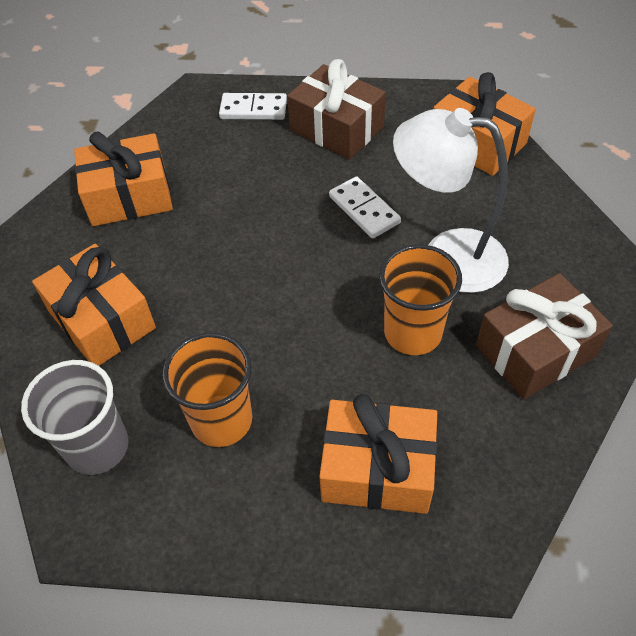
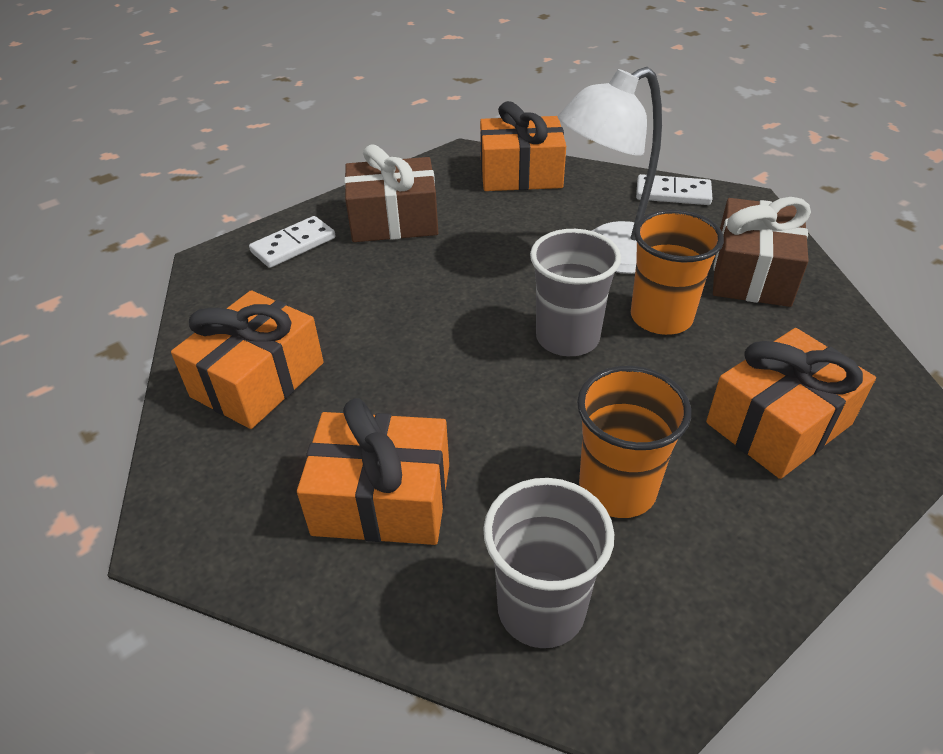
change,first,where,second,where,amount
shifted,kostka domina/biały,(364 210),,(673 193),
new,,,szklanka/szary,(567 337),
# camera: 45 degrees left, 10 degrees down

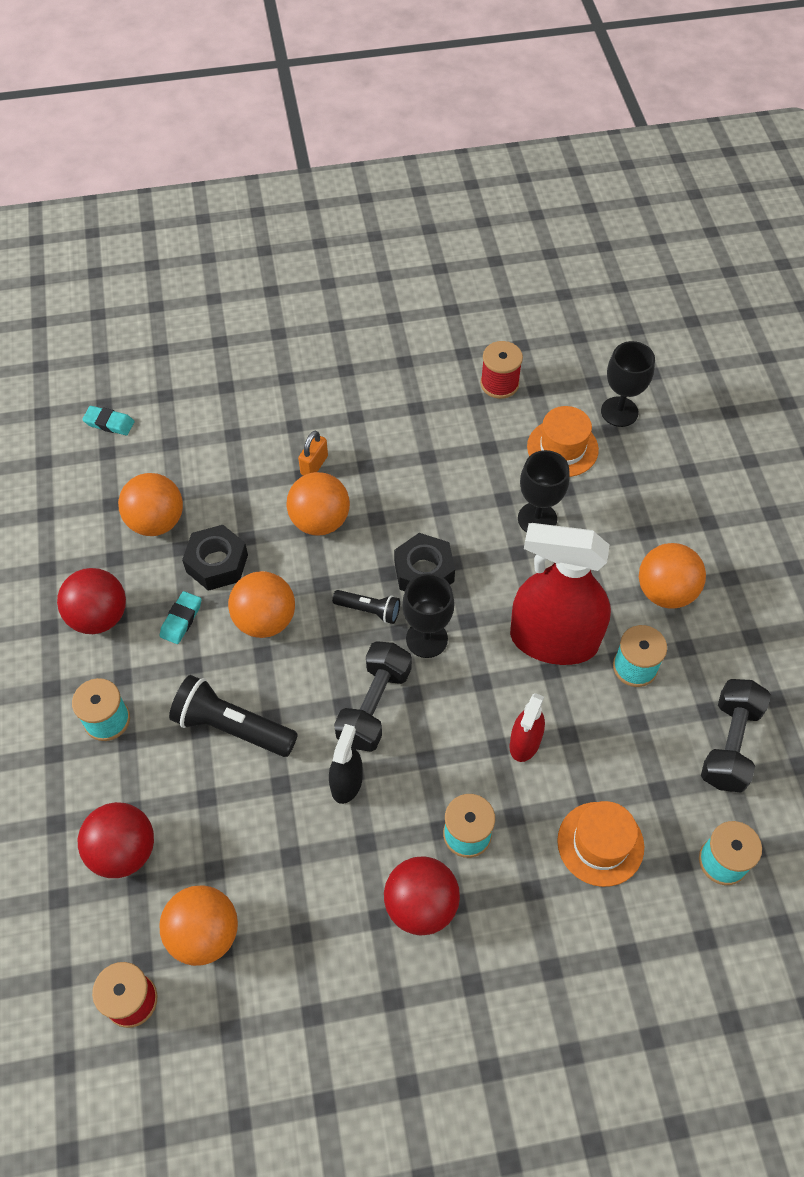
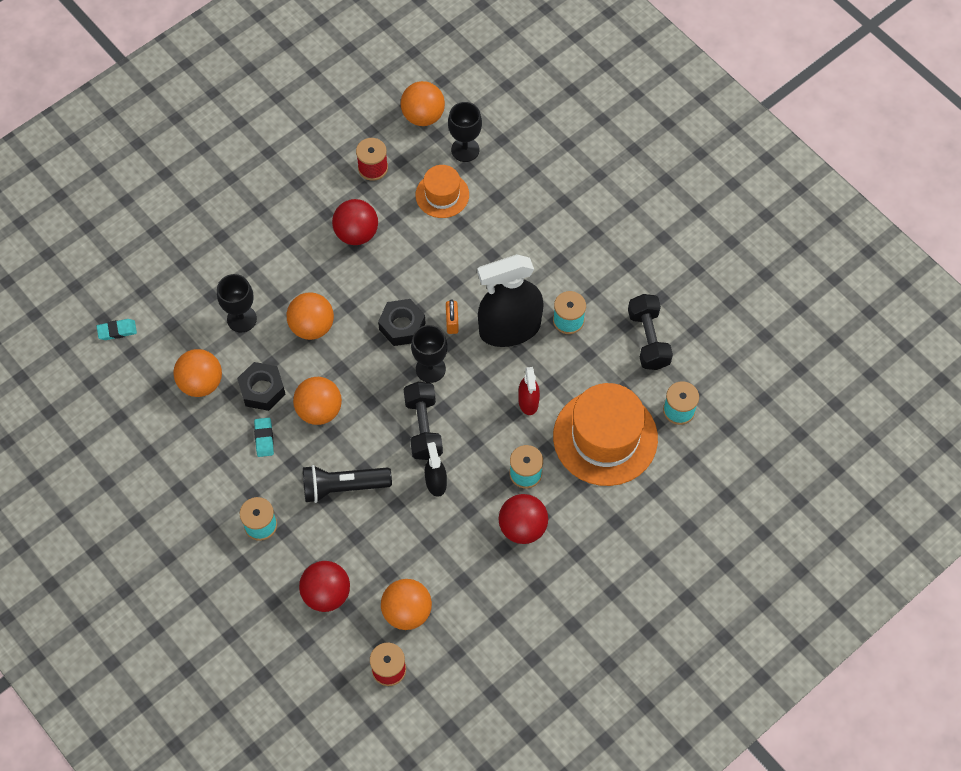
change,first,where,second,where,amount
shifted,kłódka/pomarańczowy,(314 465),,(452 322),
shifted,kielich/czarny,(537 519),,(241 319),
repainted,spryskiwacz/czerwony,(553 640),spryskiwacz/czarny,(509 329),
shifted,piłka/pomarańczowy,(665 591),,(423 116),
shifted,piłka/czerwony,(99 616),,(356 233),
gone,latarka/czarny,(369 610),,,
scaled,kapelusz/pomarańczowy,(600 843),,(605 437),x1.82
# camera: 30 degrees left, 5 degrees up

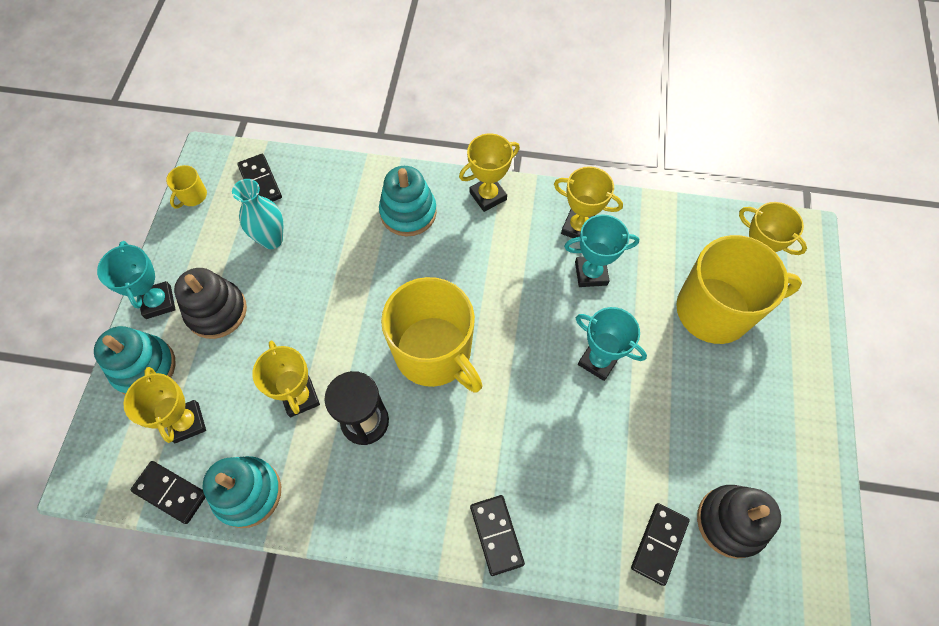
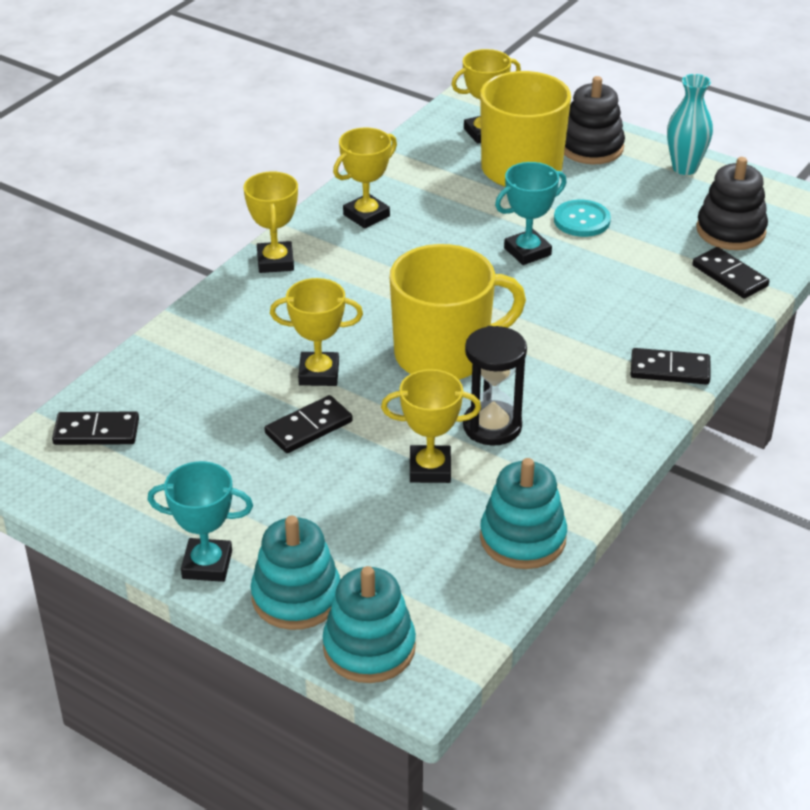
change,first,where,second,where,amount
gone,kubek/żółty,(192 196),,,
shifted,zabawka nakładanka/turkusowy,(408 212),,(369 648),
shifted,wazon/turkusowy,(272 239),,(684 168),
gone,puchar/turkusowy,(591 273),,,
shifted,zabawka nakładanka/czarny,(216 311),,(591 147),
shifted,puchar/żółty,(187 423),,(319 373),
shifted,kostka domina/czarny,(170 492),,(309 428),
new,,,guzik/turkusowy,(582 220),
# camera: 65 degrees left, 25 degrees down

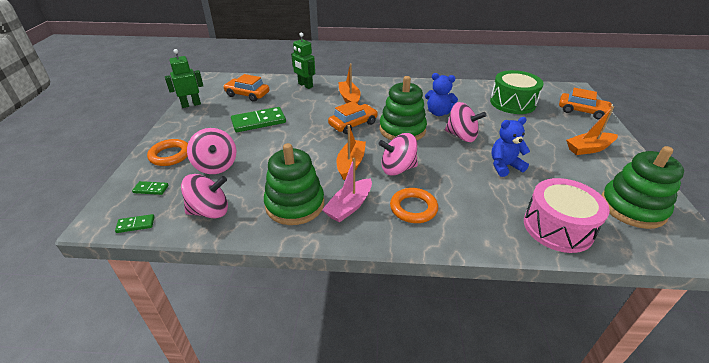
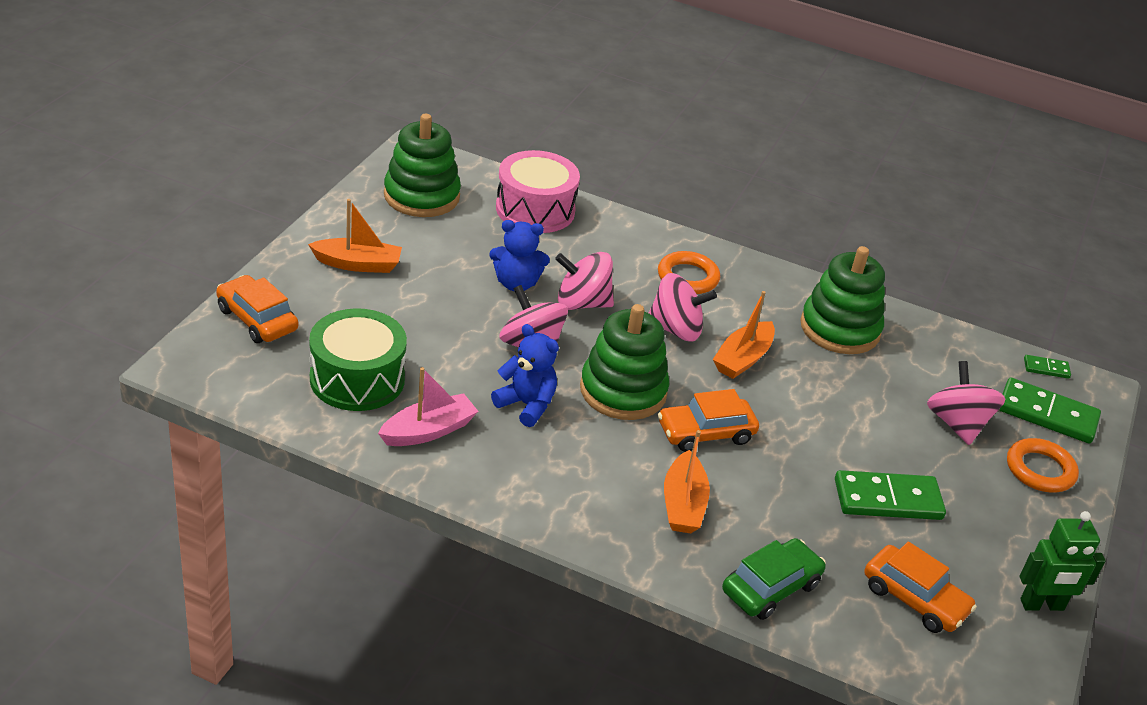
change,first,where,second,where,amount
swapped,robot/zielony,(305 85),samochód/zielony,(771 588),
shifted,łódka/różowy,(349 206),,(428 431),
shifted,bączek/różowy,(210 211),,(582 303),
scaled,kostka domina/zielony,(151 189),,(1047 414),x2.07
# camera: 165 degrees left, 0 degrees up

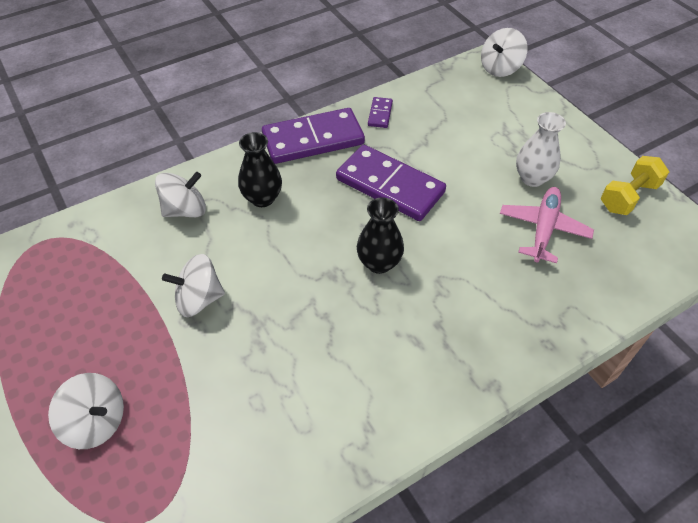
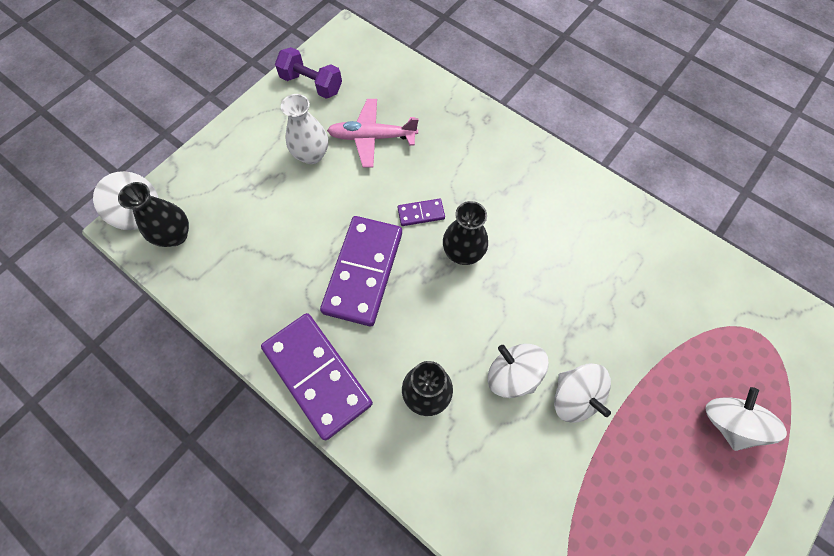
change,first,where,second,where,amount
shifted,kostka domina/fioletowy,(380 114),,(421 213),
repainted,hantel/żółty,(628 196),hantel/fioletowy,(311 84),
shifted,bączek/biały,(185 210),,(512 374),
new,,,wazon/czarny,(175 235),
# camera: 110 degrees left, 15 degrees up

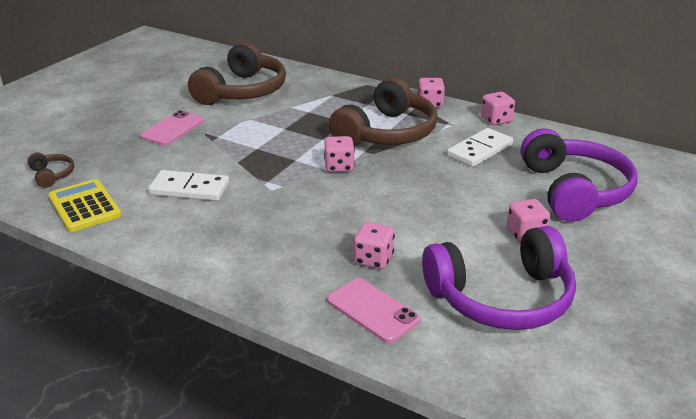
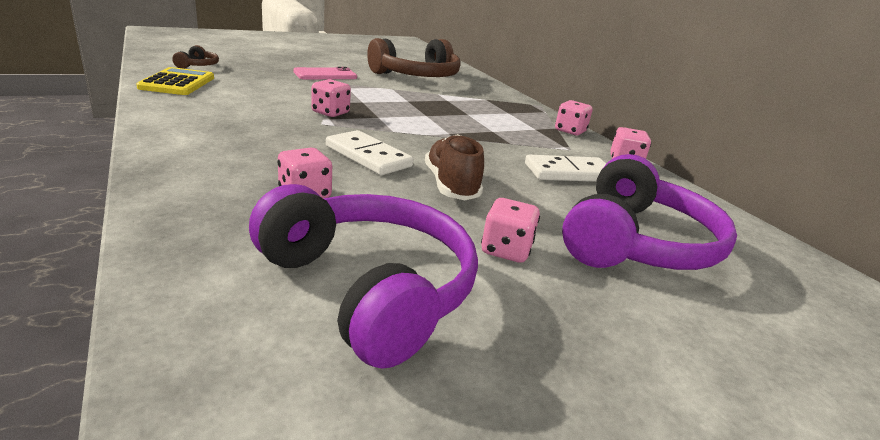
change,first,where,second,where,amount
gone,słuchawki/brązowy,(387 133),,,
shifted,kostka do gry/różowy,(339 167),,(330 113),
shifted,kostka domina/biały,(189 189),,(368 156),
rotated,słuchawki/fioletowy,(502 298),,(370 288),150 degrees counterclockwise
gone,telefon/różowy,(372 310),,,
new,,,but/brązowy,(451 185),
# camera: 30 degrees right, 5 degrees down

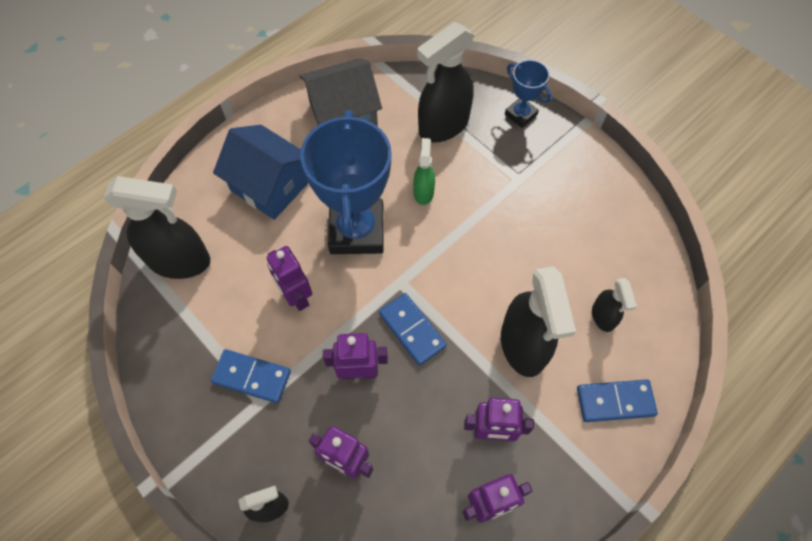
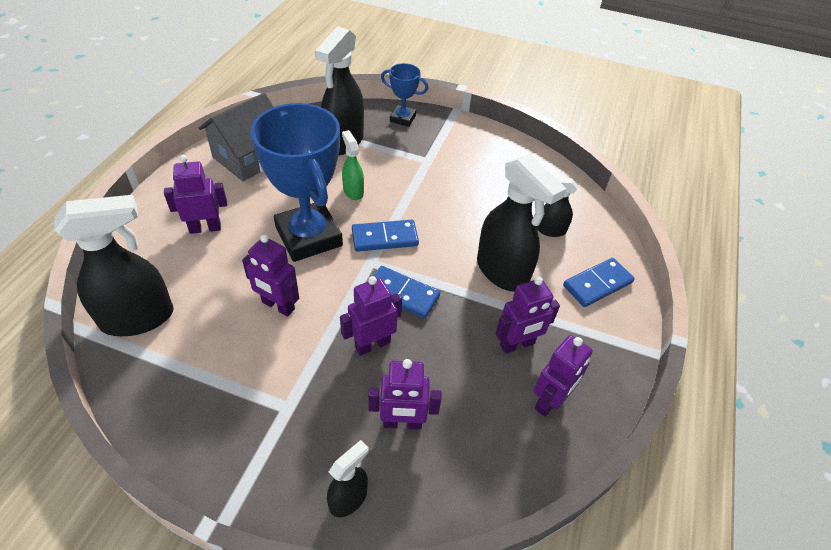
change,first,where,second,where,amount
swapped,domek/niebieski,(270 185),robot/fioletowy,(205 228),
rotated,spryskiwacz/czarny,(603 317),,(550 230),135 degrees clockwise
shifted,kostka domina/niebieski,(252 377),,(385 238),
# camera: 30 degrees left, 15 degrees down

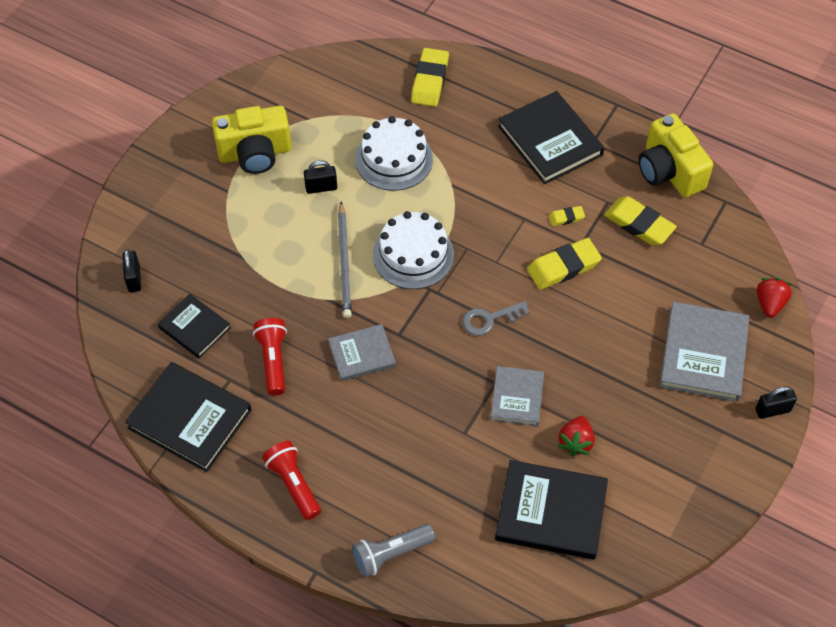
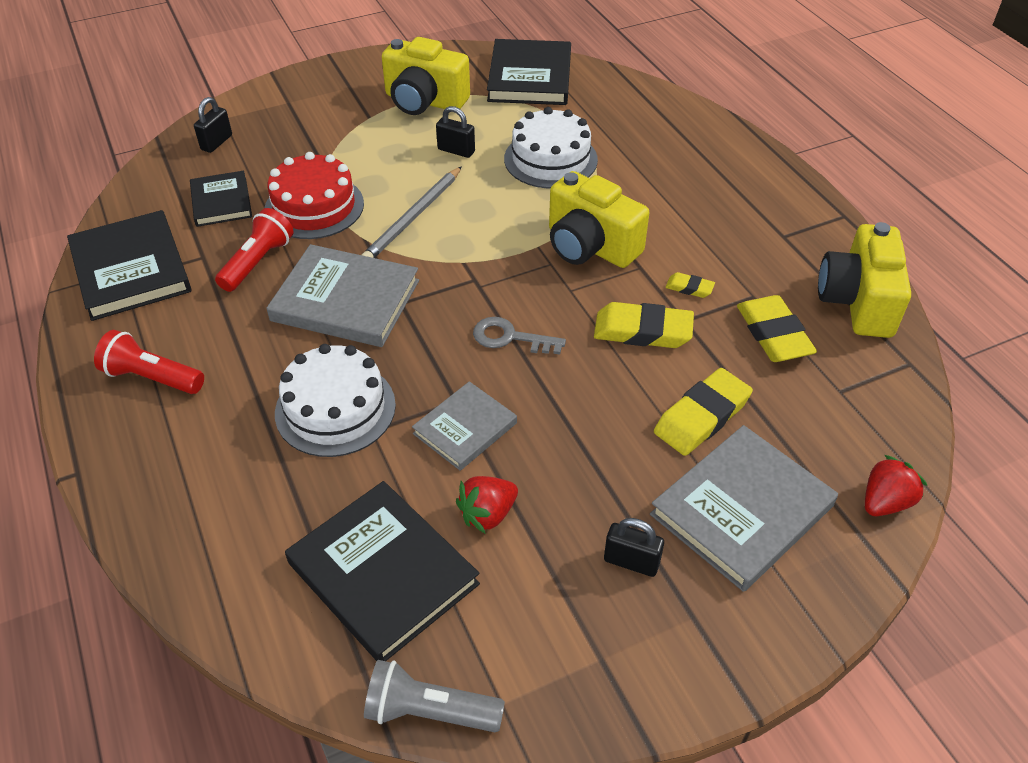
change,first,where,second,where,amount
shifted,gumka do mazania/żółty,(430 81),,(702 416),
shifted,książka/czarny,(550 140),,(530 77),
shifted,tort/biały,(413 255),,(335 409),
scaled,książka/szary,(362 354),,(345 300),x1.65
shifted,kłódka/czarny,(772 410),,(631 562),
rotated,latarka/czerwony,(293 484),,(152 377),75 degrees counterclockwise
shifted,latarka/szary,(391 554),,(429 711),
new,,,tort/czerwony,(314 206),
new,,,aparat fotograficzny/żółty,(590 246),
# camera: 35 degrees right, 10 degrees down

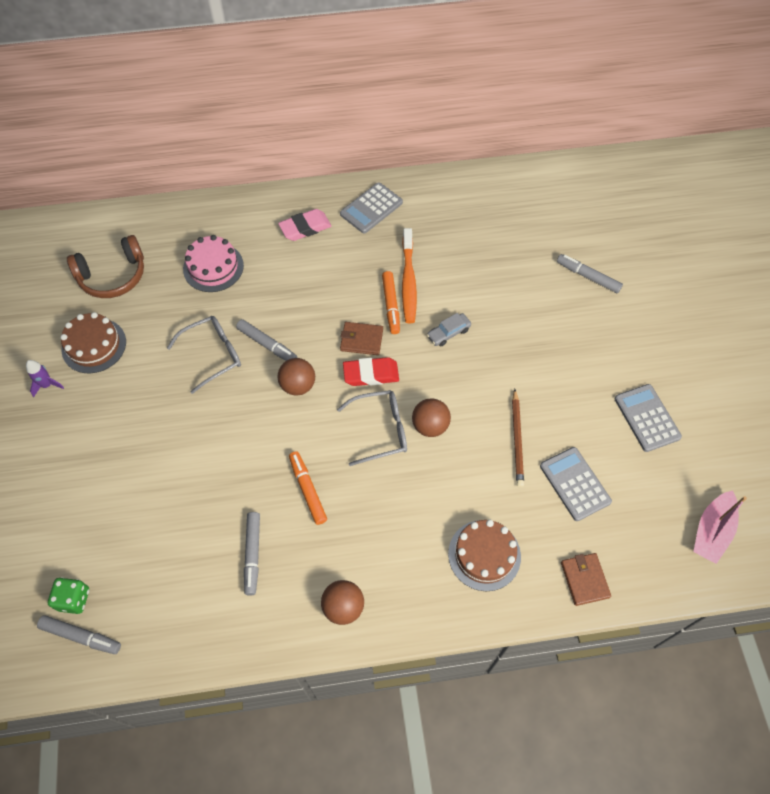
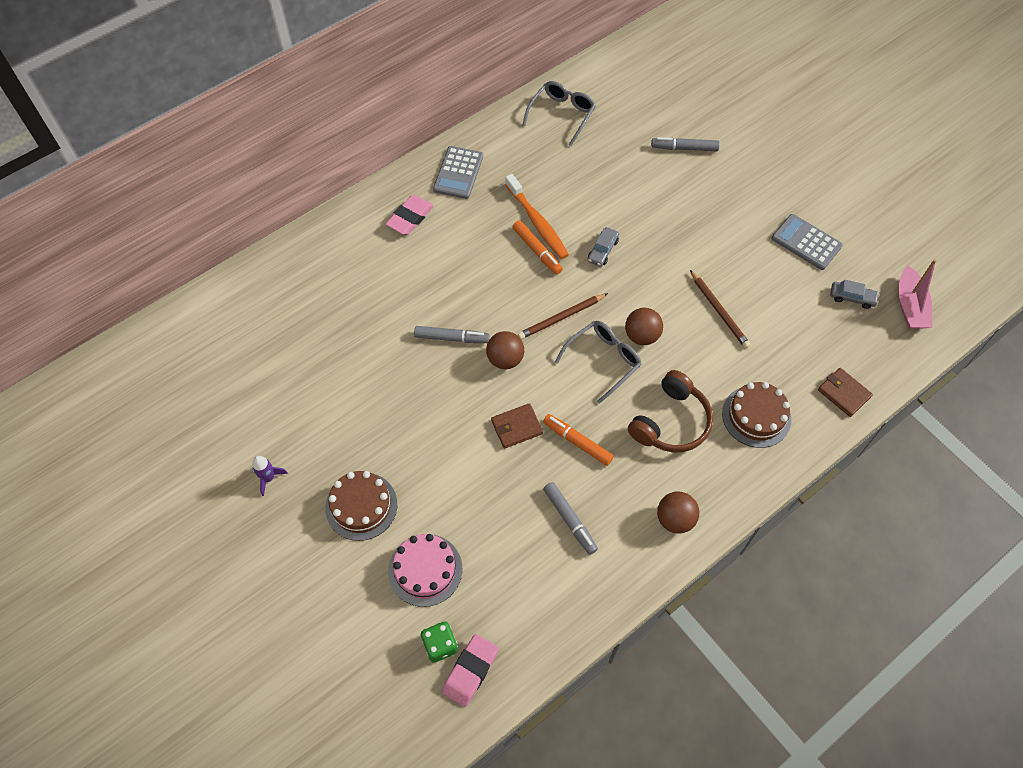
change,first,where,second,where,amount
shifted,słuchawki/brązowy,(113 276),,(671 422),
shifted,tort/różowy,(213 267),,(425 570),
shifted,tort/brązowy,(94 345),,(361 506),
shifted,okulary/szary,(213 355),,(562 115),
shifted,portfel/brązowy,(361 340),,(517 427),
swapped,gumka do mazania/czerwony,(371 374),ołówek/brązowy,(561 318),
gone,kalkulator/szary,(574 484),,,
swapped,flamaster/szary,(81 636),gumka do mazania/różowy,(470 671),
new,,,samochód/szary,(852 298),
# camera: 30 degrees left, 0 degrees up

